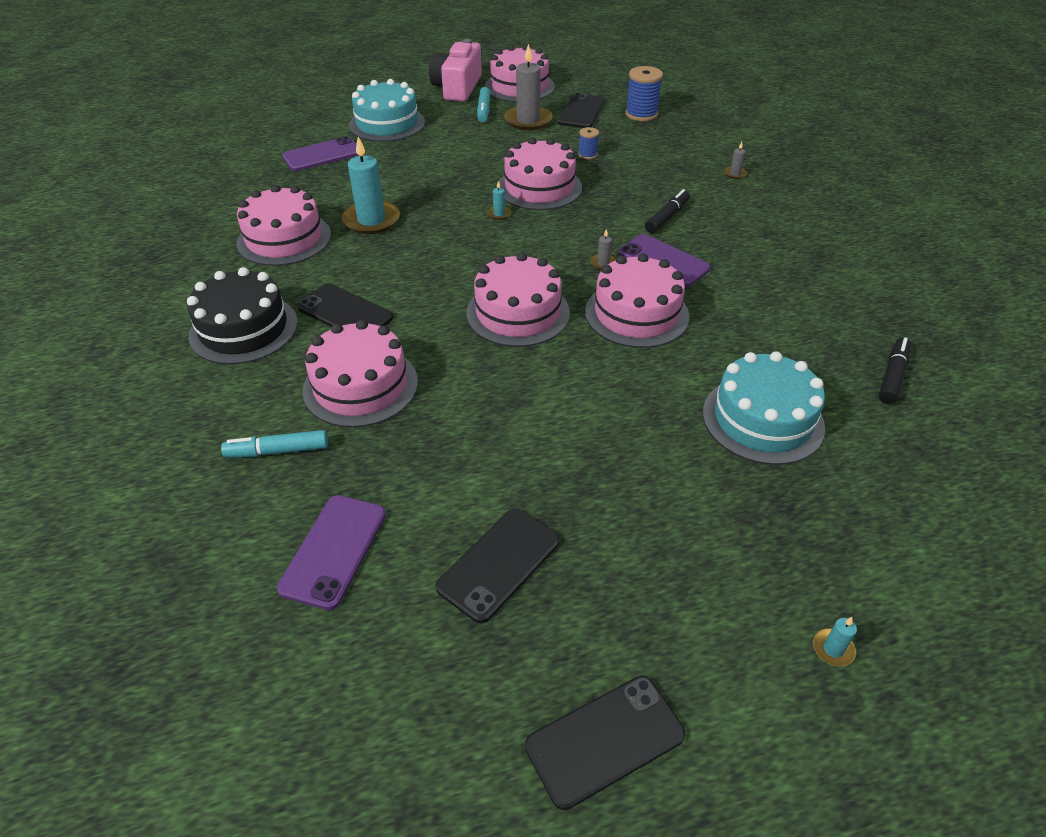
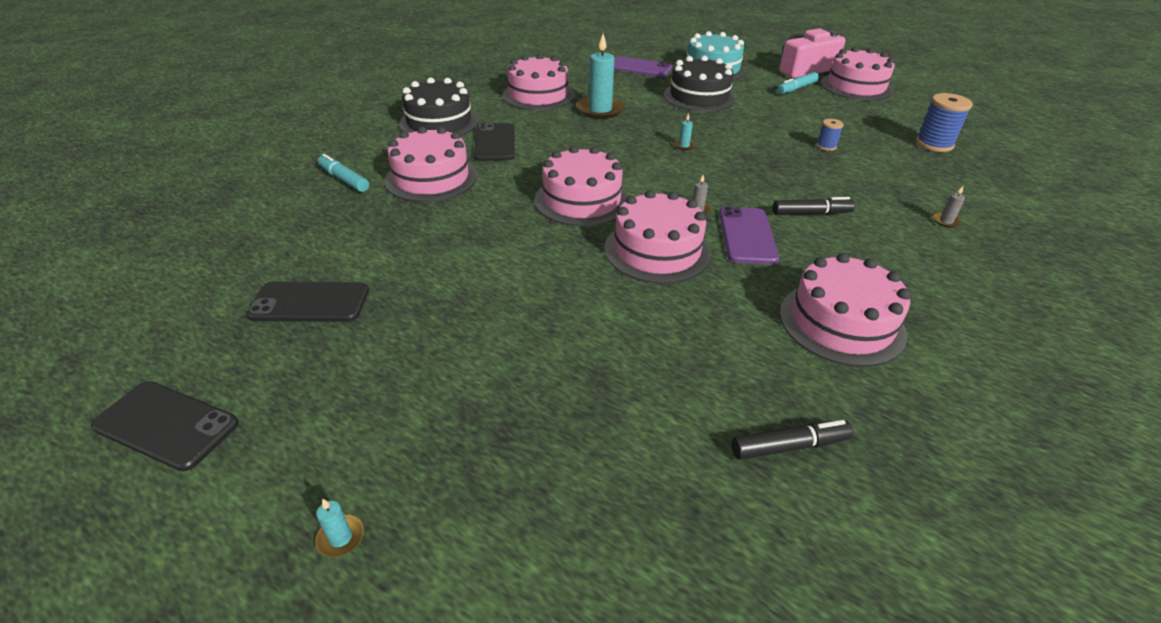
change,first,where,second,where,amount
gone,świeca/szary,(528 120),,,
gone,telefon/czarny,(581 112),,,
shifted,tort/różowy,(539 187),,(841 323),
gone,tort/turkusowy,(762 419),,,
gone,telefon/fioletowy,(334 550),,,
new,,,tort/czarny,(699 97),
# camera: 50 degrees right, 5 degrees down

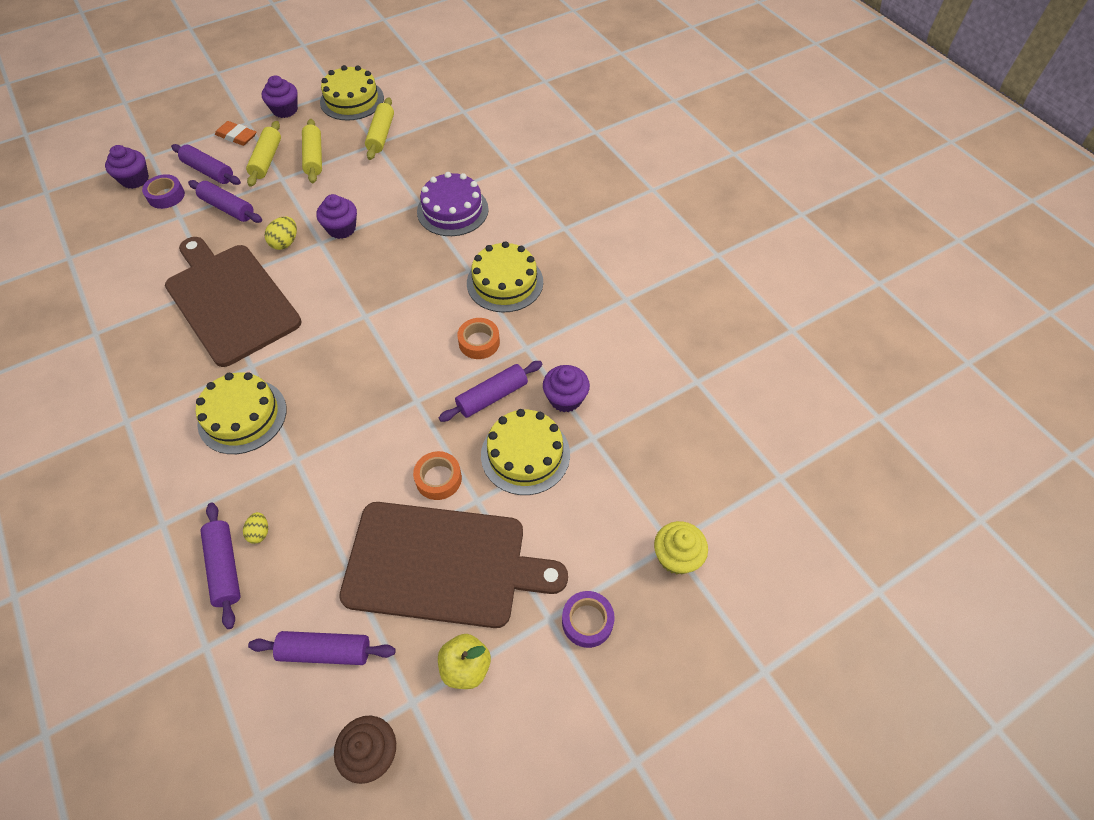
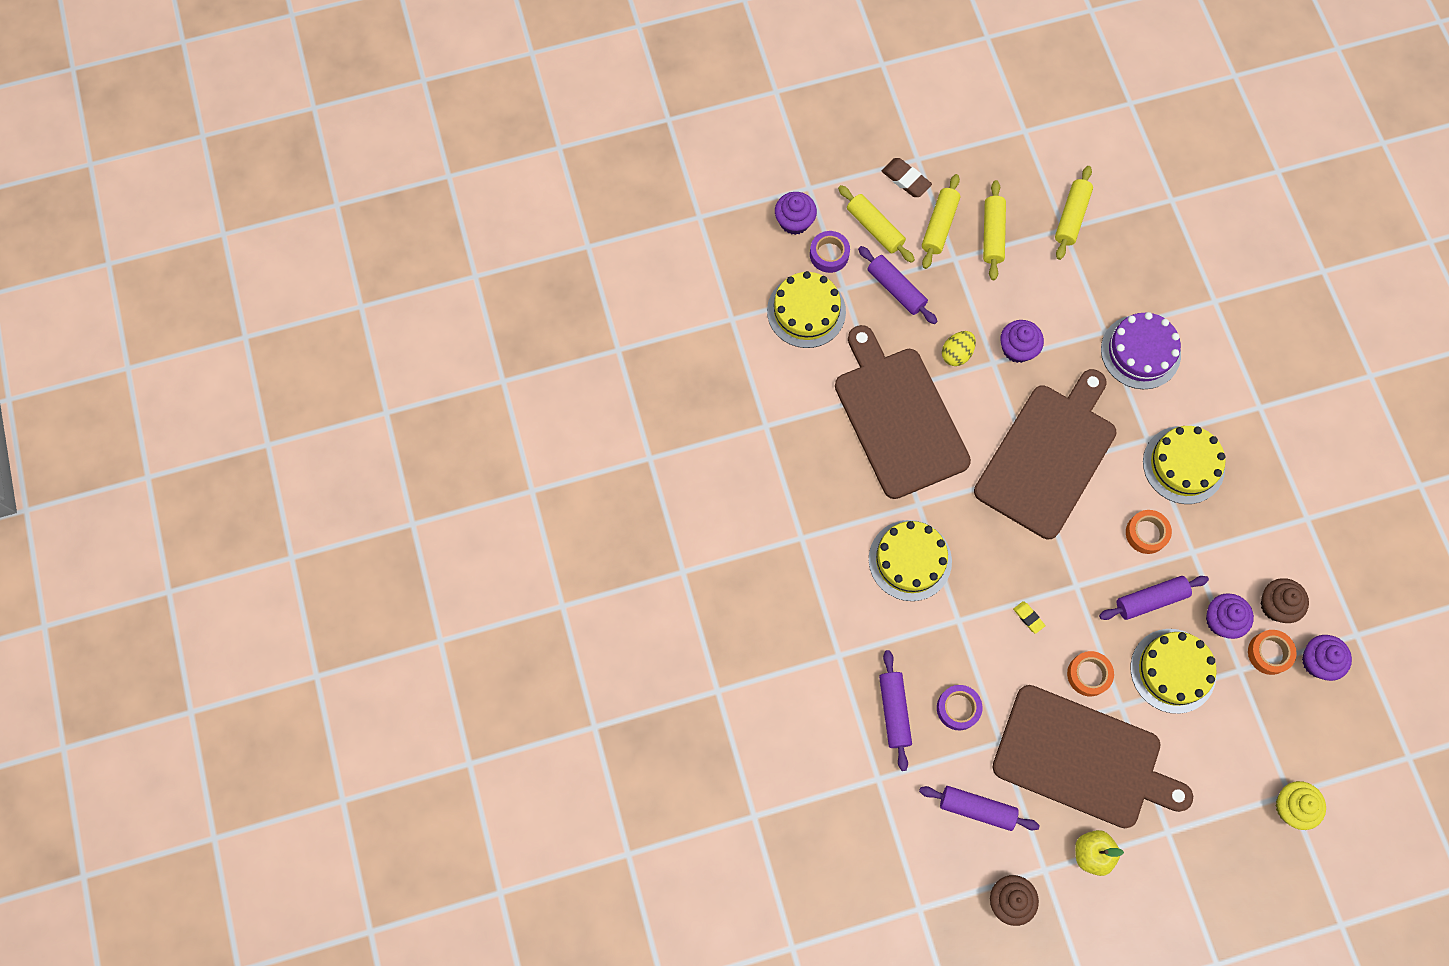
change,first,where,second,where,amount
shifted,tort/żółty,(352 100),,(806 311),
shifted,muffinka/fioletowy,(285 110),,(1318 661),
repainted,gumka do mazania/pomarańczowy,(237 136),gumka do mazania/brązowy,(906 179),
repainted,wałek do ciasta/fioletowy,(209 171),wałek do ciasta/żółty,(874 228),
gone,jajko/żółty,(259 532),,,
shifted,taśma klejąca/fioletowy,(587 621),,(958 708),
new,,,deska do krojenia/brązowy,(1048 456),
new,,,muffinka/brązowy,(1276 605),
new,,,gumka do mazania/żółty,(1028 617),
new,,,taśma klejąca/pomarańczowy,(1269 653),
# camera: 15 degrees right, 15 degrees up

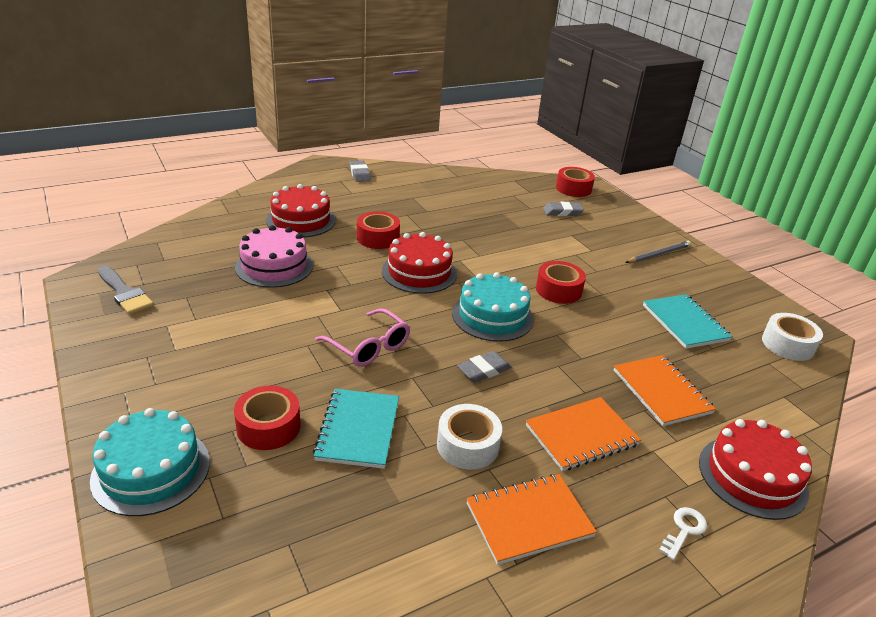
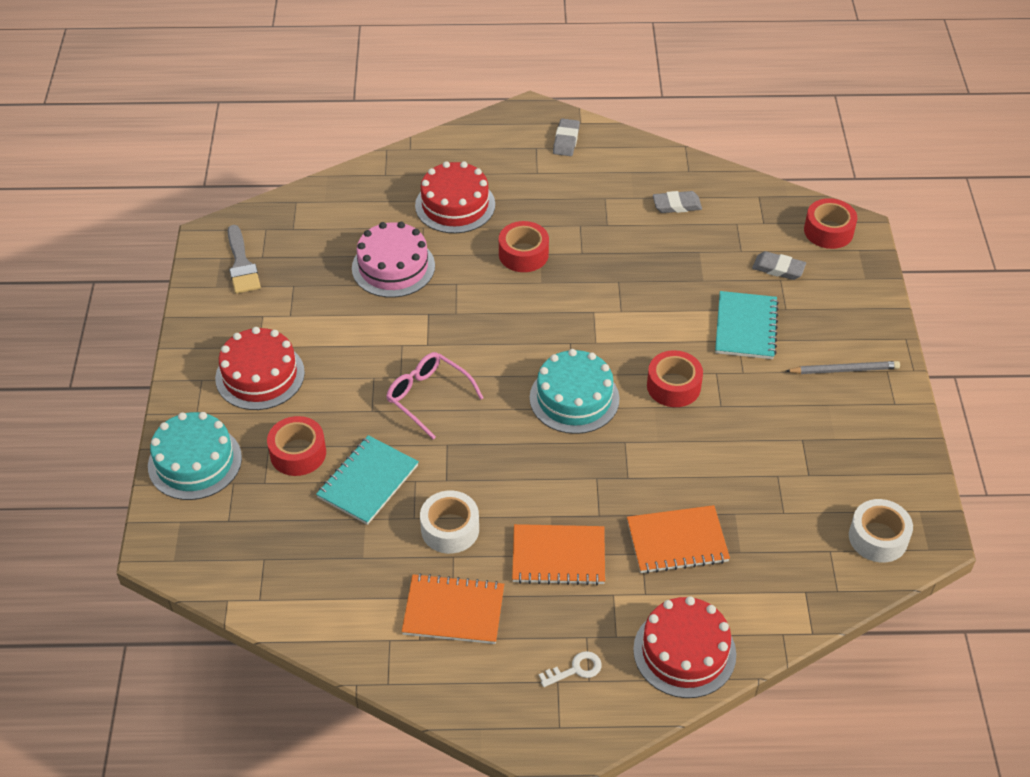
change,first,where,second,where,amount
shifted,tort/czerwony,(419 272),,(260 375),
shifted,zeszyt/turkusowy,(685 323),,(745 327),
rotated,okulary/różowy,(369 346),,(428 397),150 degrees clockwise
shifted,gumka do mazania/szary,(483 370),,(676 205),
rotated,zeszyt/pomarańczowy,(661 392),,(677 541),75 degrees clockwise
# camera: 30 degrees right, 15 degrees up

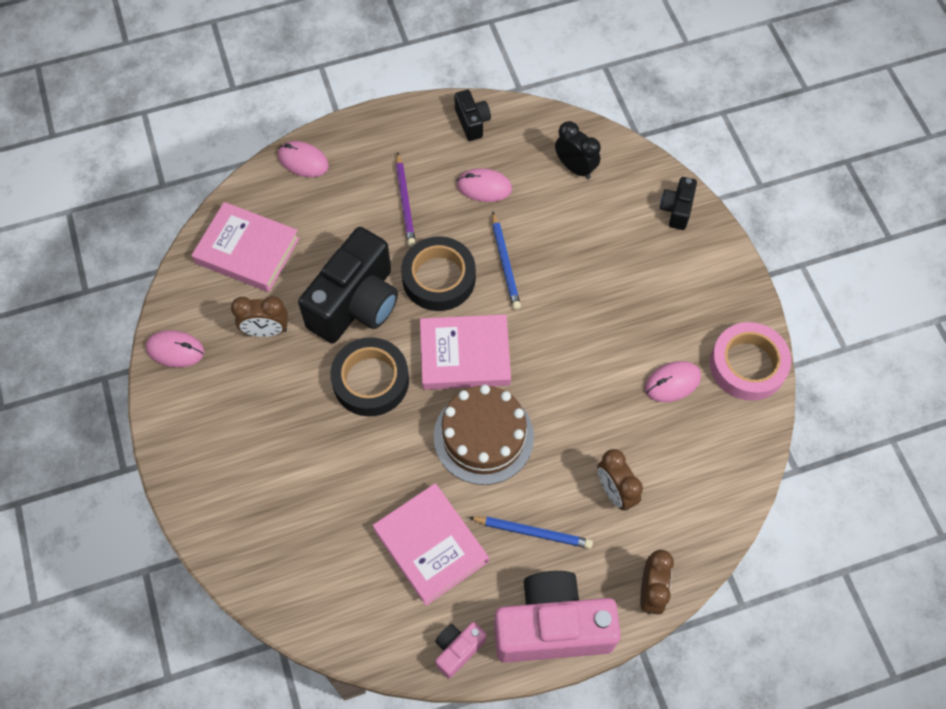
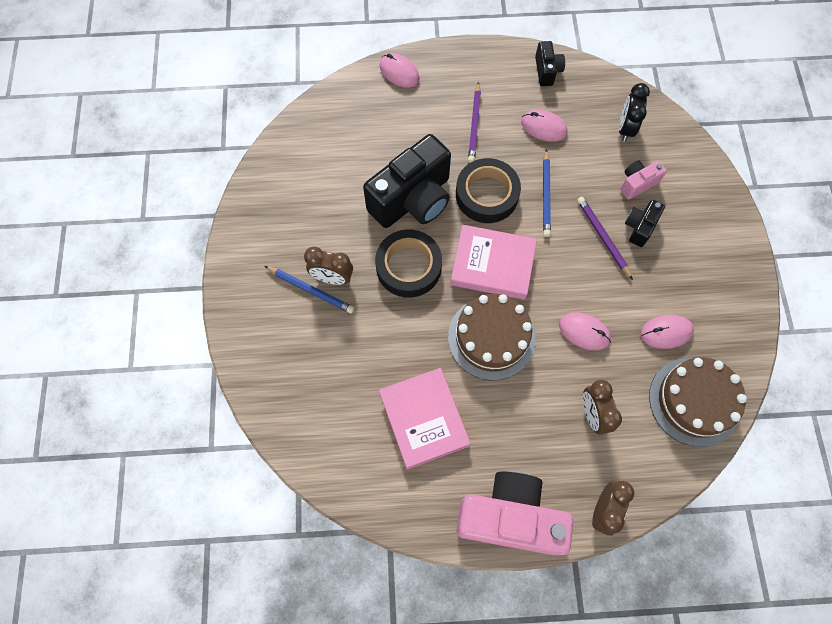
change,first,where,second,where,amount
rotated,budzik/czarny,(575 168),,(625 128),135 degrees counterclockwise
shifted,aparat fotograficzny/czarny,(676 209),,(639 227),
gone,książka/różowy,(247 251),,,
shifted,budzik/brązowy,(266 331),,(332 278),
gone,taśma klejąca/różowy,(747 365),,,
shifted,myszka/różowy,(175 350),,(584 332),
shifted,ołówek/niebieski,(533 532),,(311 290),
shifted,aparat fotograficzny/różowy,(458 649),,(637 183),
new,,,ołówek/fioletowy,(603 237),
new,,,tort/brązowy,(694 401),
# camera: 15 degrees right, 5 degrees up

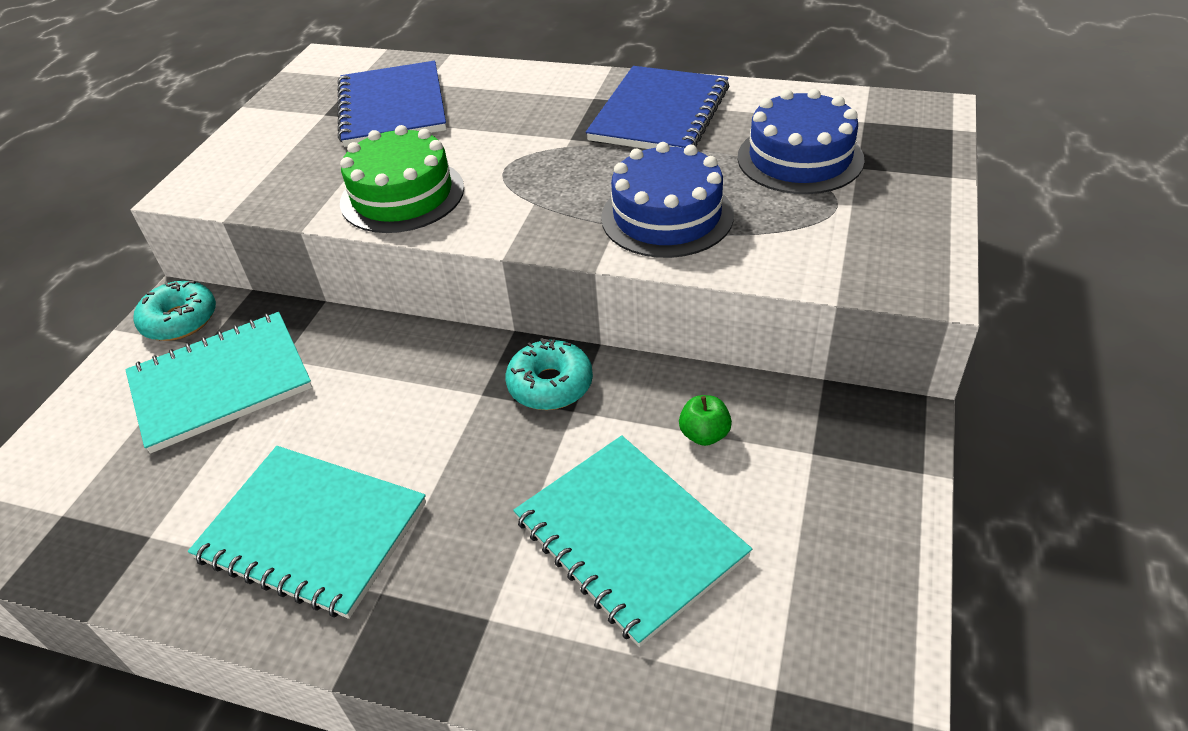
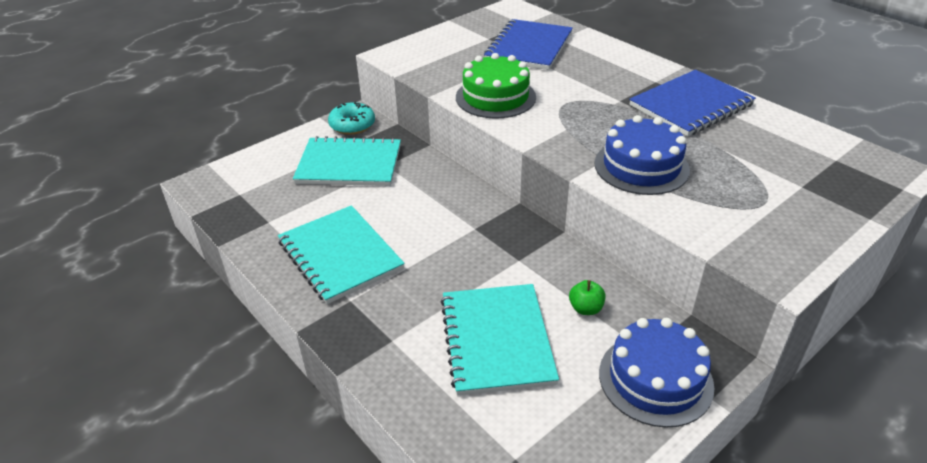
change,first,where,second,where,amount
shifted,tort/niebieski,(800 158),,(655 379),
gone,donut/turkusowy,(550 385),,,
# camera: 30 degrees right, 5 degrees down

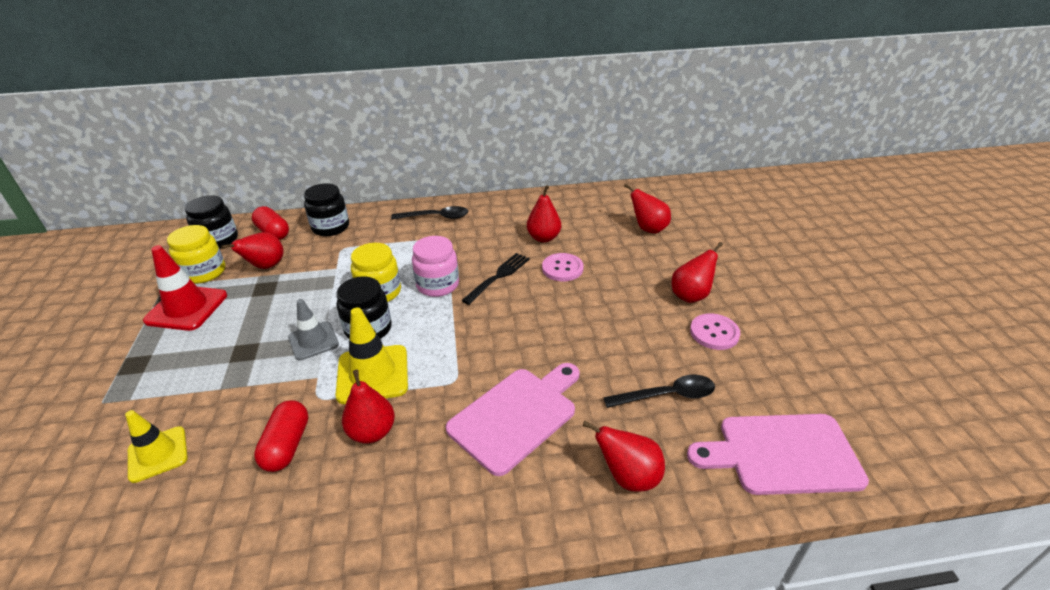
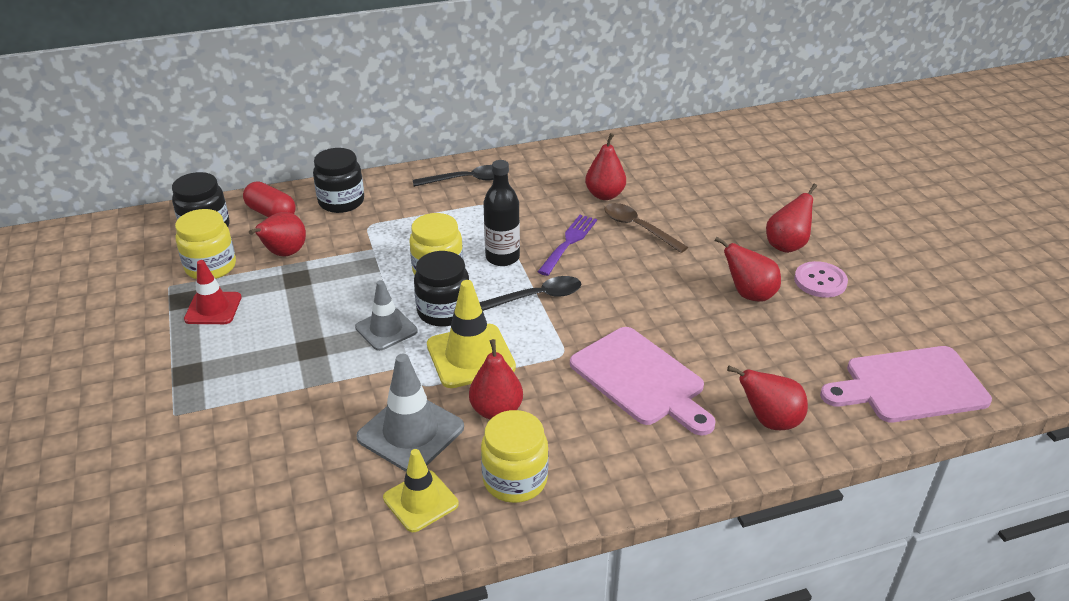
change,first,where,second,where,amount
shifted,gruszka/czerwony,(648 229),,(749 294),
swapped,słoik/różowy,(438 285),butelka/czarny,(502 257),
scaled,pachołek/czerwony,(186 308),,(213 308),x0.67
repainted,widelec/czarny,(498 276),widelec/fioletowy,(569 242),
swapped,guzik/różowy,(562 268),łyżka/brązowy,(638 228),
rotated,deska do krojenia/różowy,(516 415),,(641 379),105 degrees clockwise
shifted,łyżka/czarny,(667 395),,(537 297),
swapped,kapsułka/czerwony,(287 445),pachołek/szary,(410 432),
shifted,pachołek/żółty,(158 454),,(420 501),
new,,,słoik/żółty,(515 480),
# camera: 10 degrees left, 0 degrees up

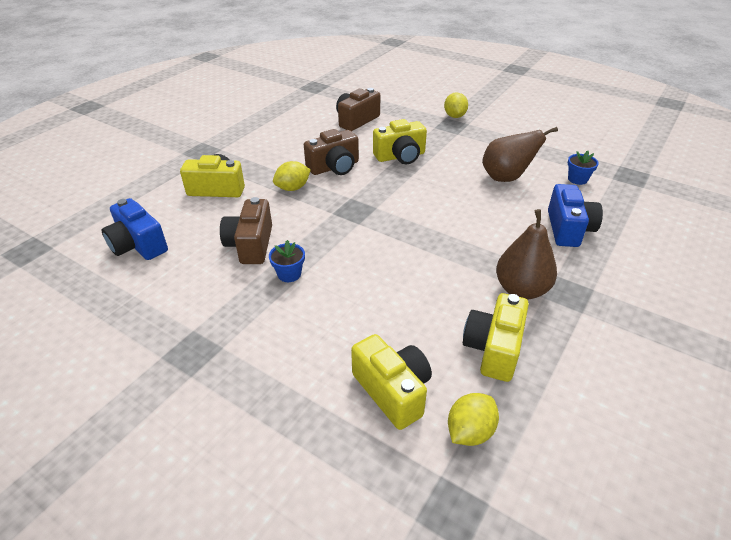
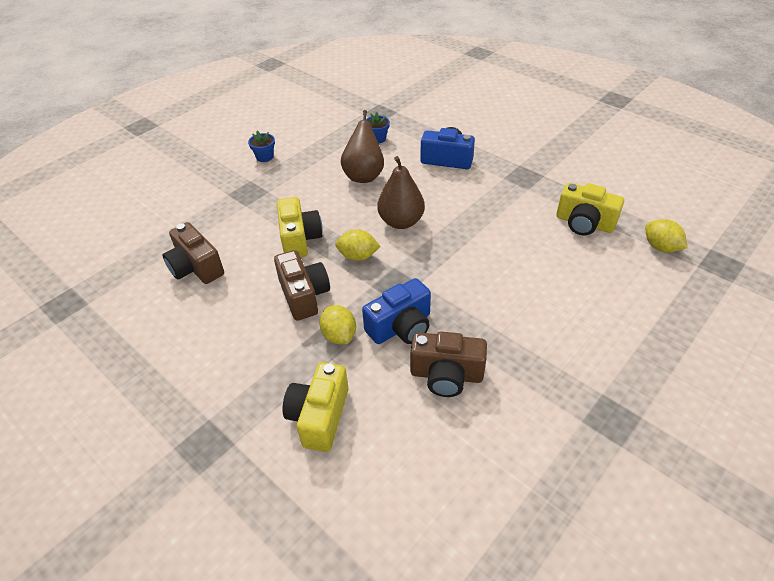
change,first,where,second,where,amount
shifted,cytryna/żółty,(454 116),,(358 256),
shifted,aparat fotograficzny/niebieski,(138 245),,(401 327),
shifted,gruszka/brązowy,(521 289),,(401 222),
shifted,doniczka/niebieski,(289 274),,(265 157),
gone,aparat fotograficzny/żółty,(393 391),,,
# camera: 80 degrees left, 5 degrees up

